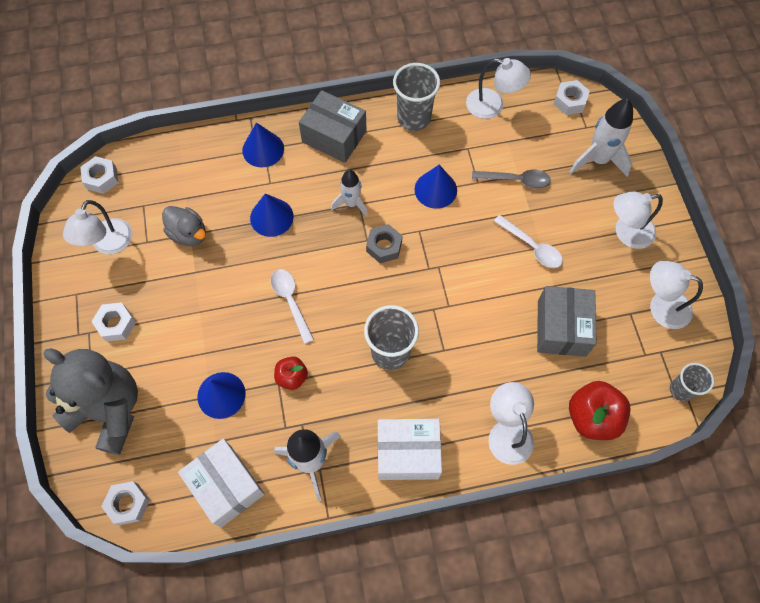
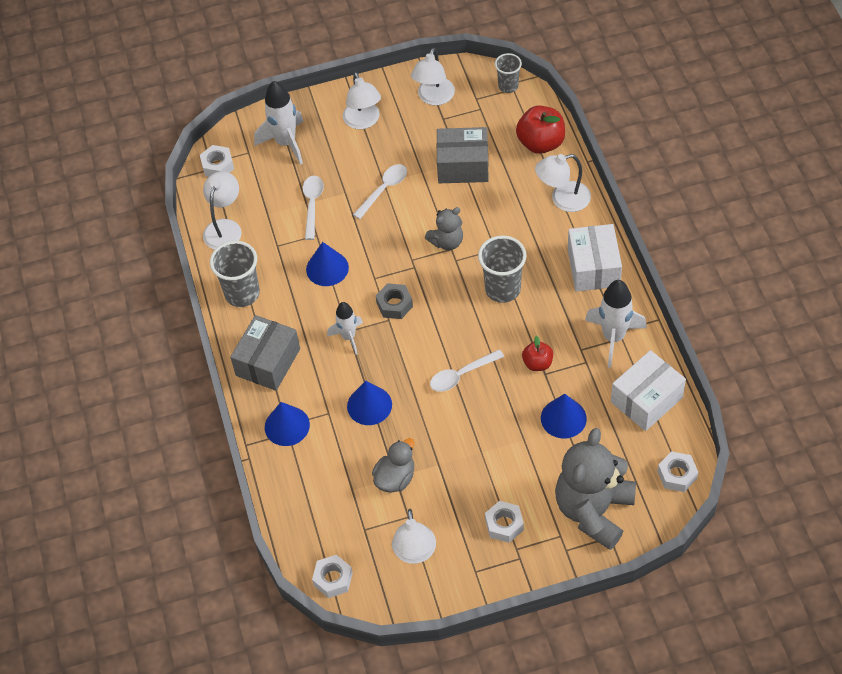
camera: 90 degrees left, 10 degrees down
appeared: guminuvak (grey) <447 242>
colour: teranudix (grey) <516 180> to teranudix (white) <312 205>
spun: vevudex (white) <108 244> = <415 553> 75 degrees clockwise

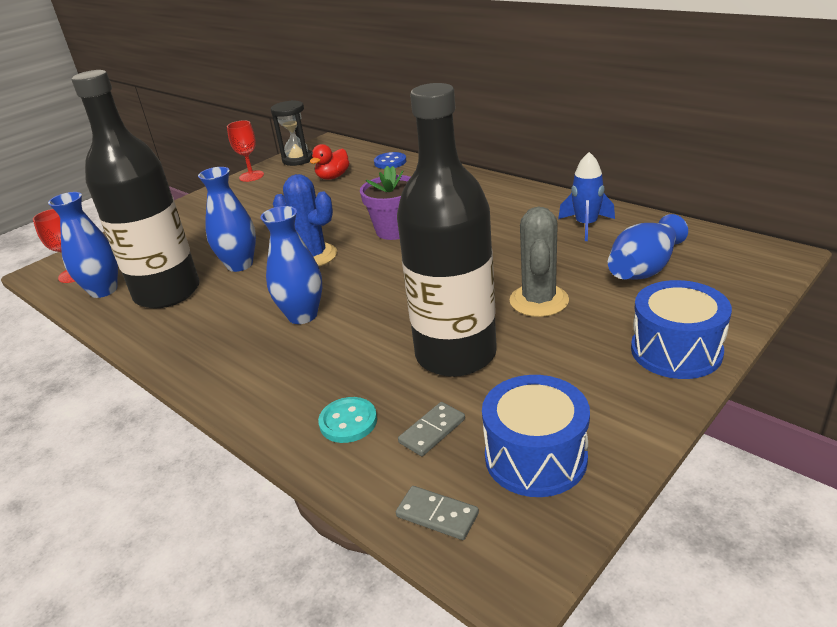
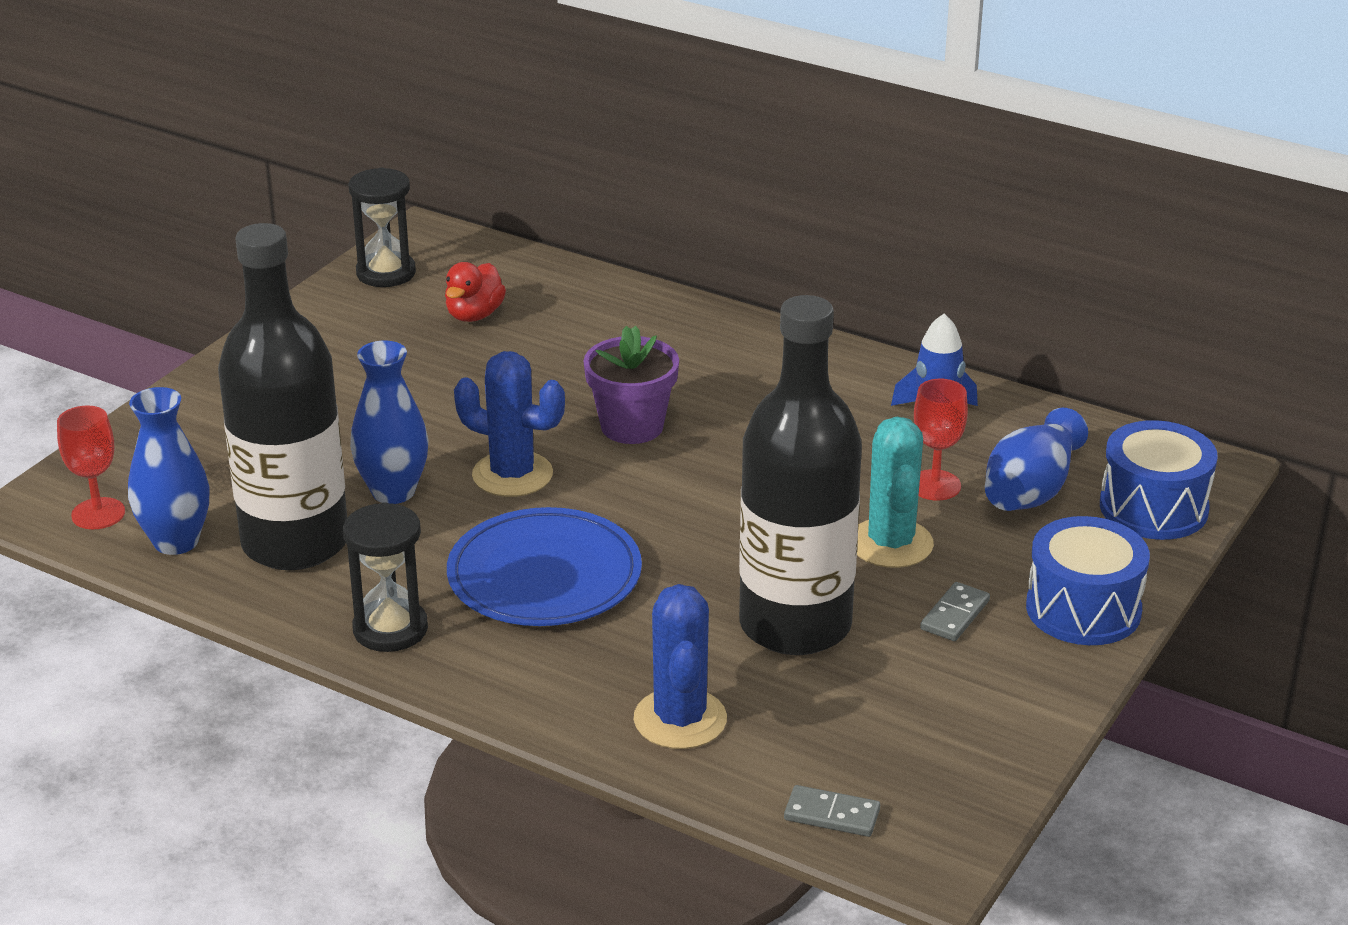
camera: 15 degrees left, 0 degrees up
missing: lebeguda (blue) <390 162>
appeared: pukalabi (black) <390 629>
relocated: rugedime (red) <251 176> to <935 485>; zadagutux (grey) <432 431> to <955 615>; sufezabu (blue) <535 457> to <1153 508>
exchanged: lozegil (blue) <302 315> to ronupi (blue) <544 575>; lebeguda (turquoise) <348 422> to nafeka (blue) <680 719>
colour: nafeka (grey) <539 301> to nafeka (turquoise) <891 544>

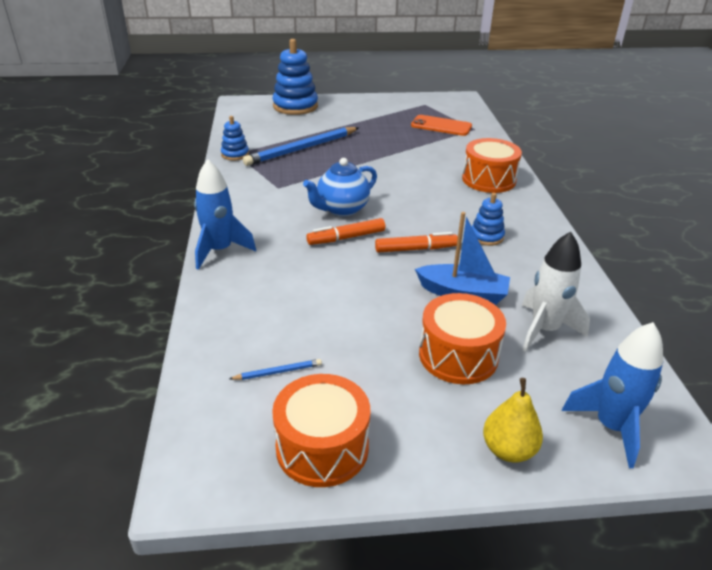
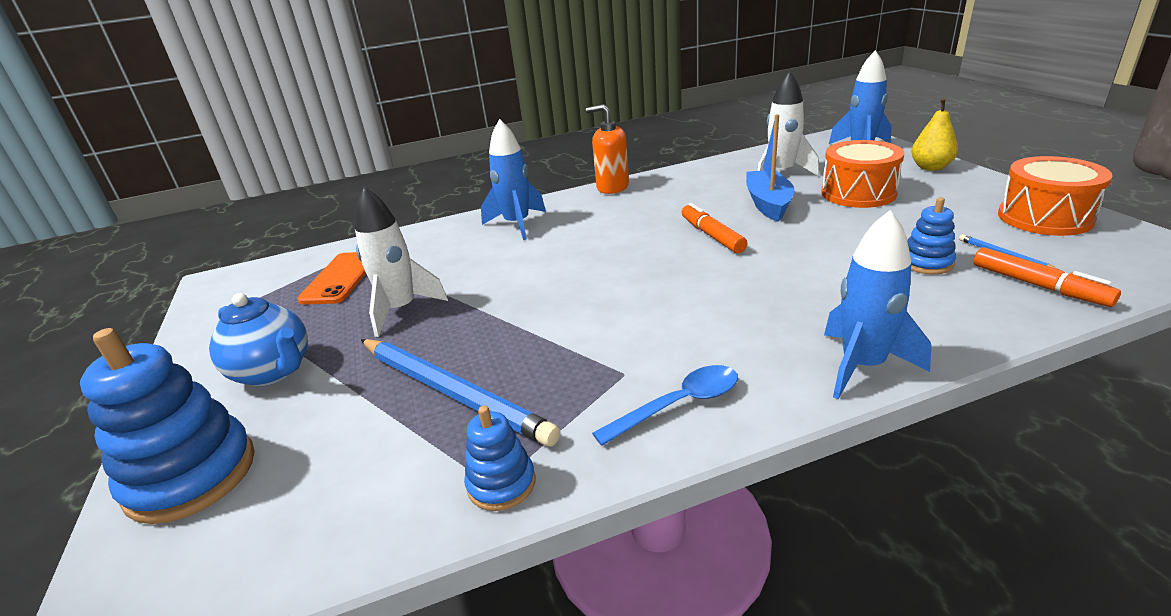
camera: 100 degrees left, 5 degrees down
appeared: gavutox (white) <401 310>; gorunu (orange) <612 187>; teranudix (blue) <679 404>
relocated: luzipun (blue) <342 209> to <274 372>; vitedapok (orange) <346 238> to <1038 285>; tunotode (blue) <486 236> to <926 263>
exchanged: sufezabu (orange) <488 180> to gavutox (blue) <517 224>

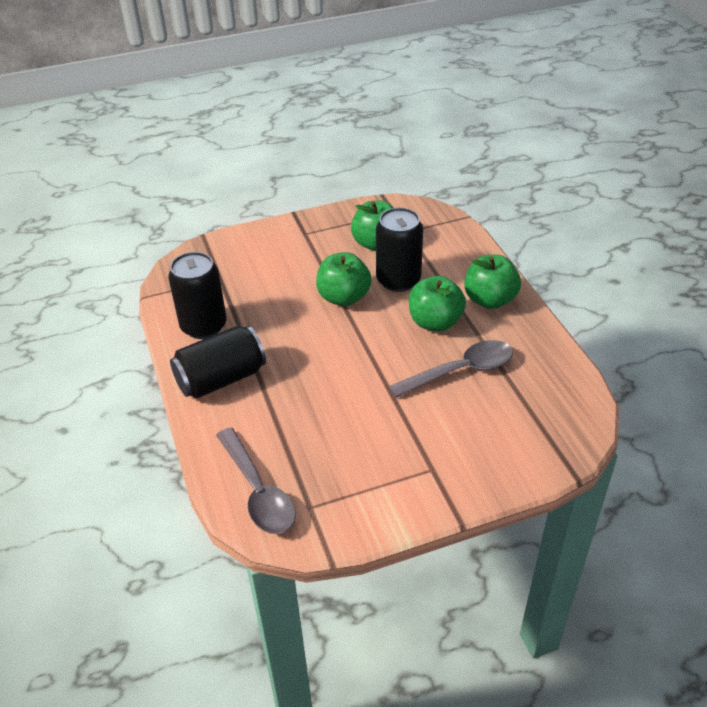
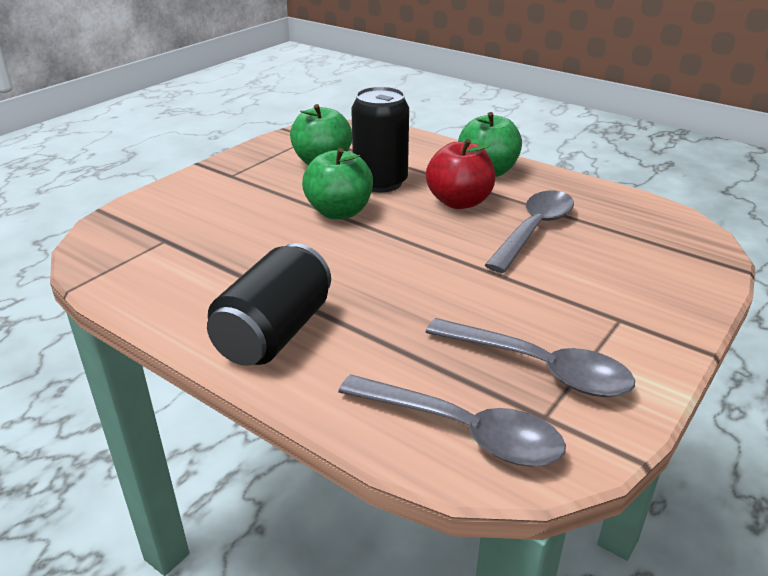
camera: 35 degrees left, 10 degrees down
missing: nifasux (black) <203 326>
appeared: teranudix (grey) <539 368>
colour: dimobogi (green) <435 322> to dimobogi (red) <459 202>

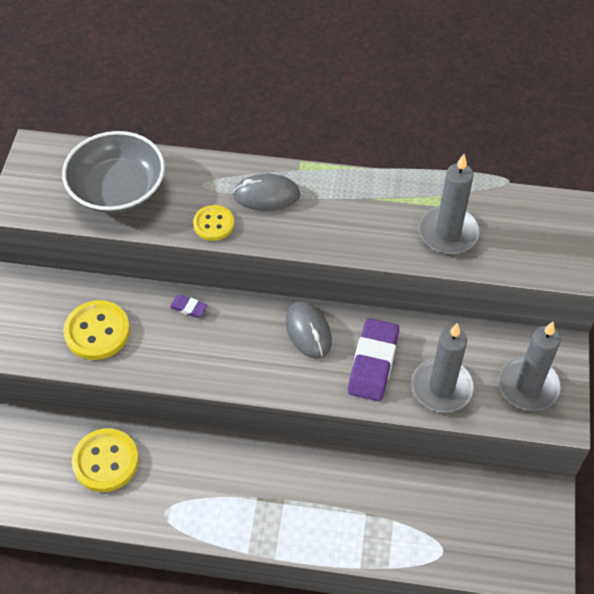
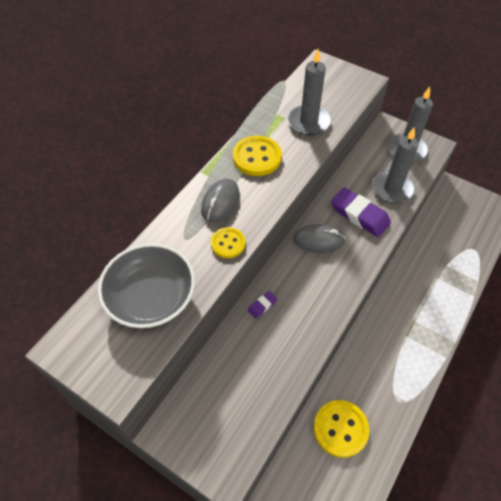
camera: 65 degrees left, 0 degrees up
relocated: lebeguda (yellow) <97 331> to <257 157>

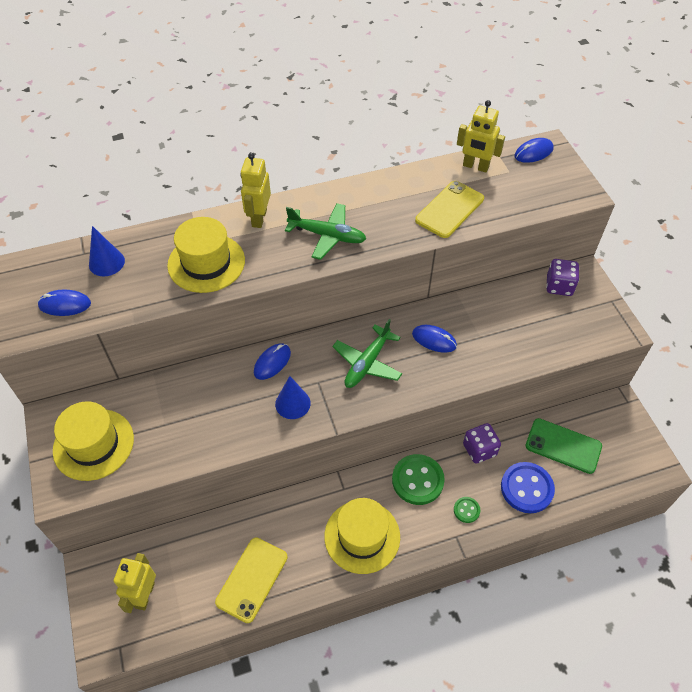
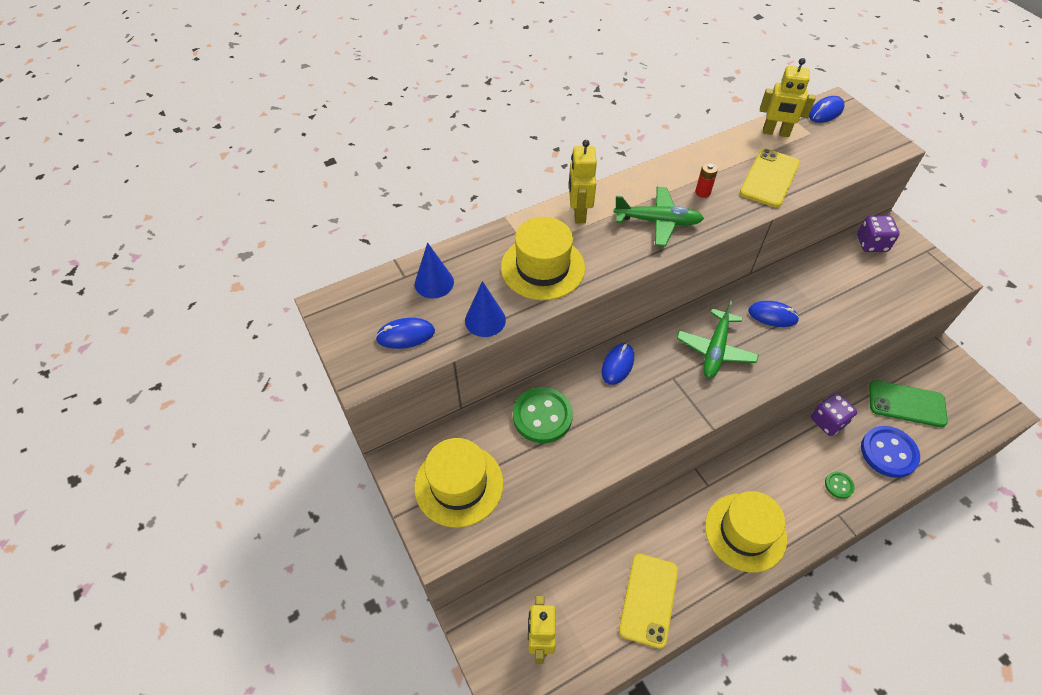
camera: 10 degrees left, 0 degrees up
appeared: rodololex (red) <702 192>
relocated: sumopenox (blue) <292 403> to <485 320>; lebeguda (green) <417 480> to <542 416>

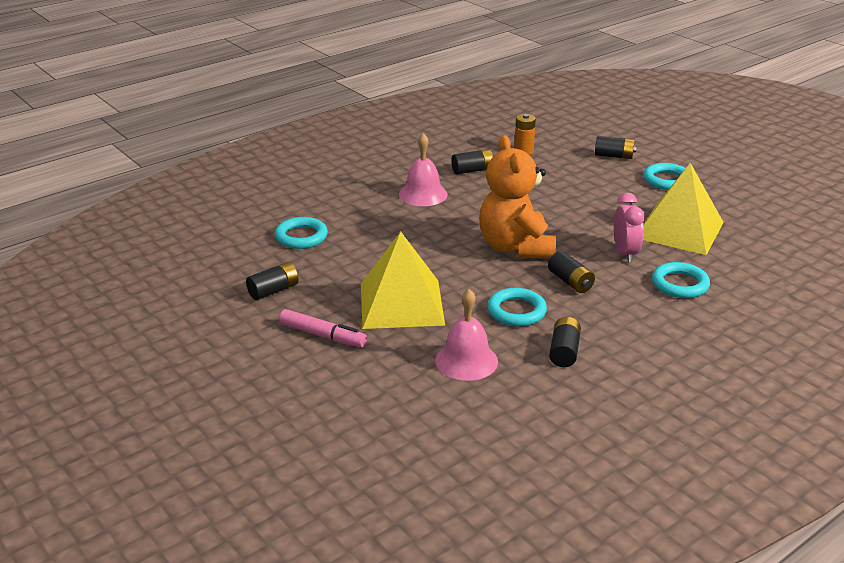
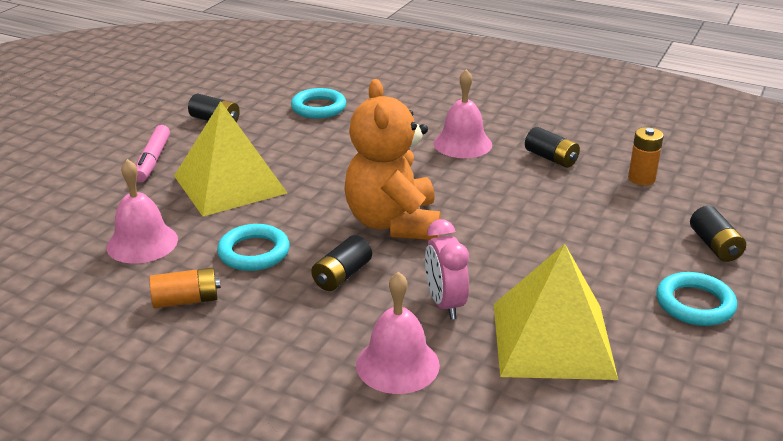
camera: 65 degrees right, 0 degrees up
exchanged: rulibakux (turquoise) <680 284> to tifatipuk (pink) <397 364>
colour: rodololex (black) <564 352> to rodololex (orange) <186 300>
spun: guminuvak (orange) <515 247> = <393 223> 60 degrees counterclockwise; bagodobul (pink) <625 253> = <445 304> 105 degrees clockwise

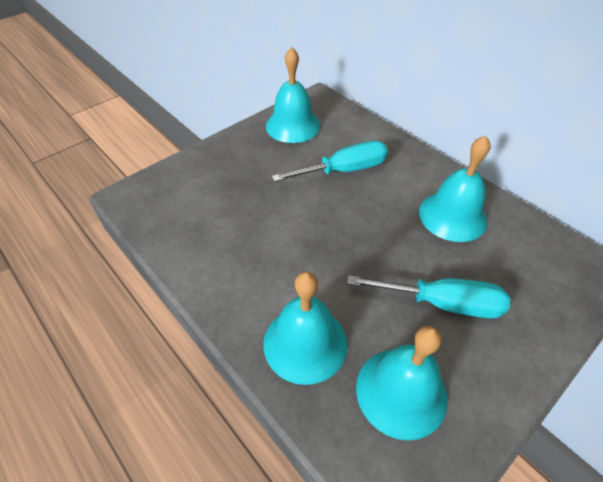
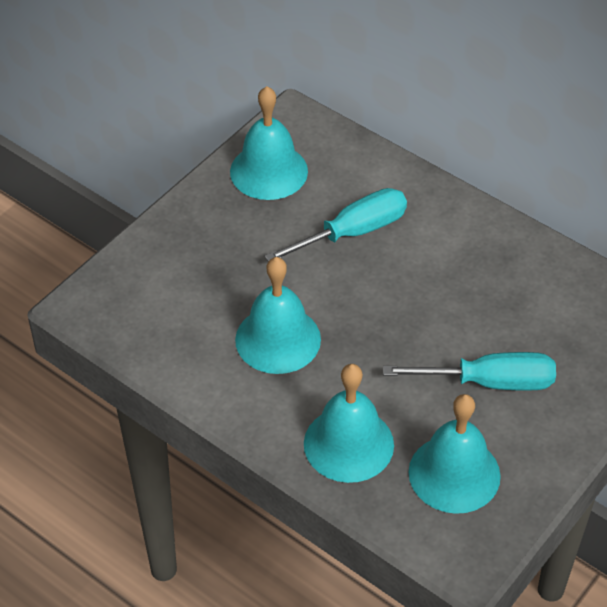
camera: 10 degrees left, 0 degrees up
relocated: tifatipuk (turquoise) <452 216> to <278 339>

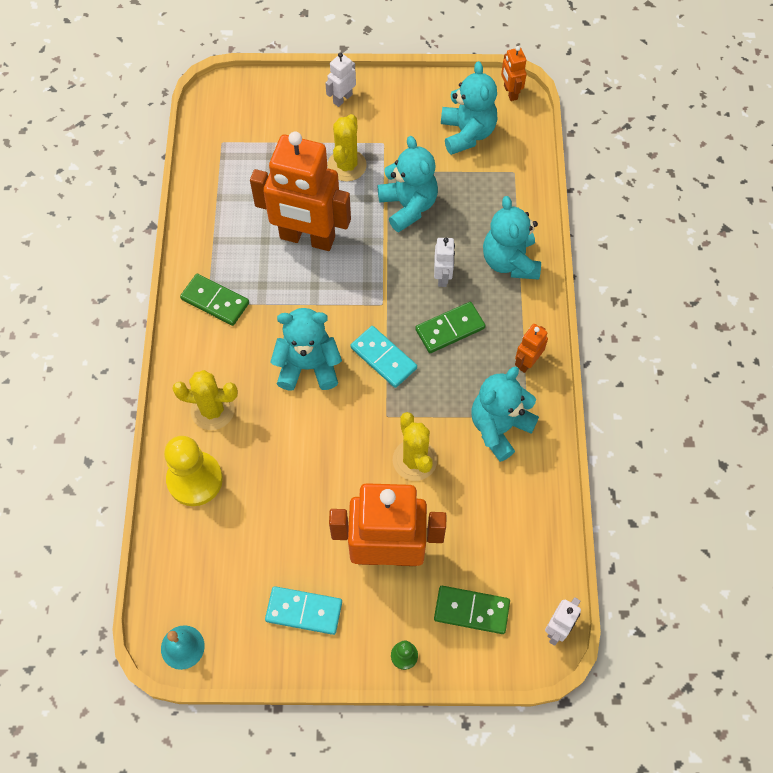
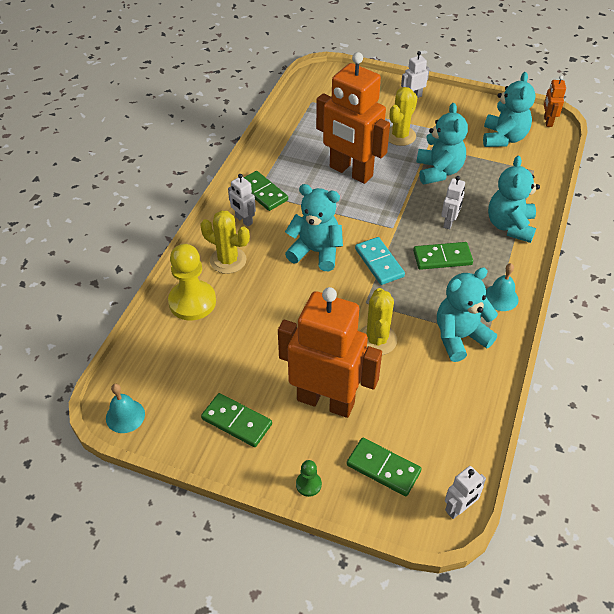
camera: 20 degrees right, 15 degrees down
appeared: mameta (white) <243 220>
exchanged: mameta (orange) <527 362> to tifatipuk (turquoise) <501 297>
colour: zadagutux (turquoise) <304 611> to zadagutux (green) <236 422>

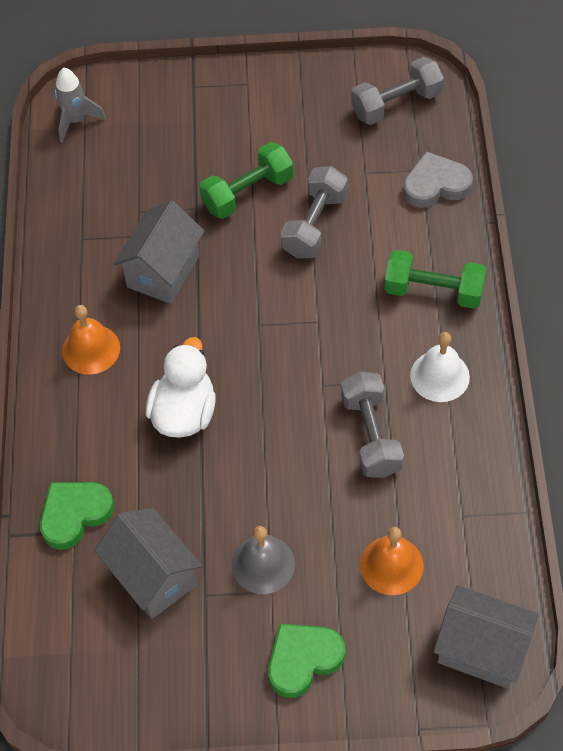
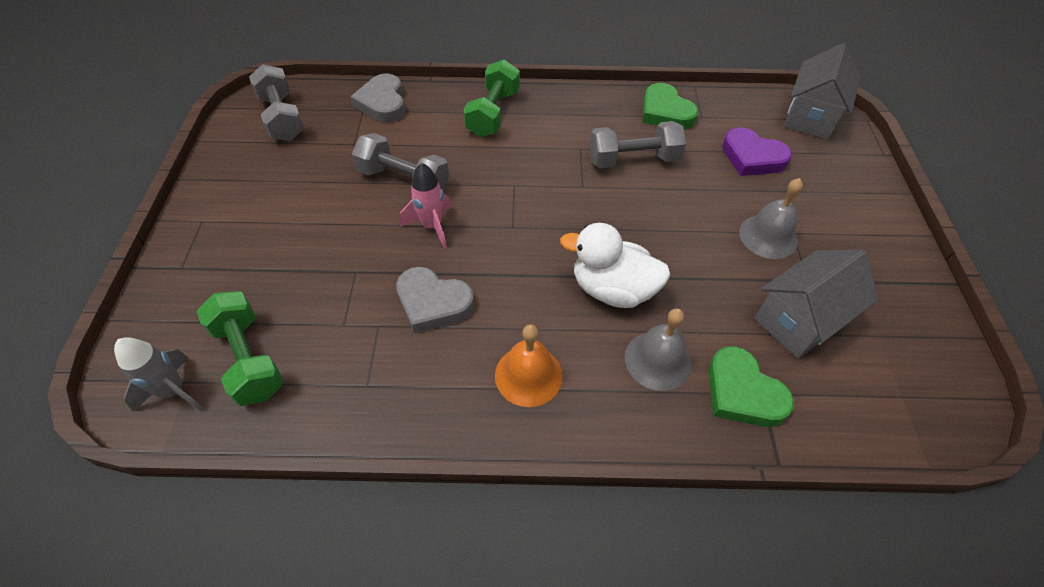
camera: 90 degrees left, 5 degrees down
missing: tifatipuk (white) <439 376>
appeared: gavutox (pink) <432 226>; tifatipuk (grey) <658 360>
relocated: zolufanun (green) <247 193> to <249 359>; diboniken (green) <303 660> to <665 112>
exchanged: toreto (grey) <163 271> to diboniken (grey) <433 303>; tifatipuk (orange) <391 565> to diboniken (purple) <752 157>

